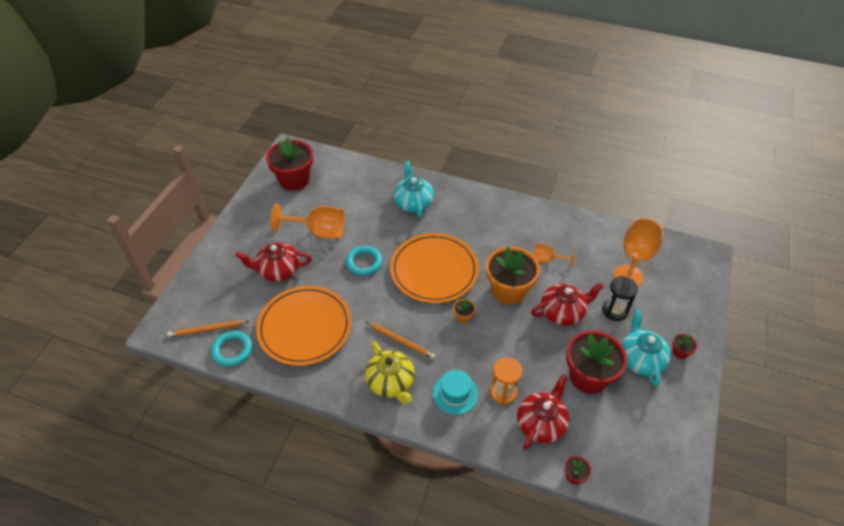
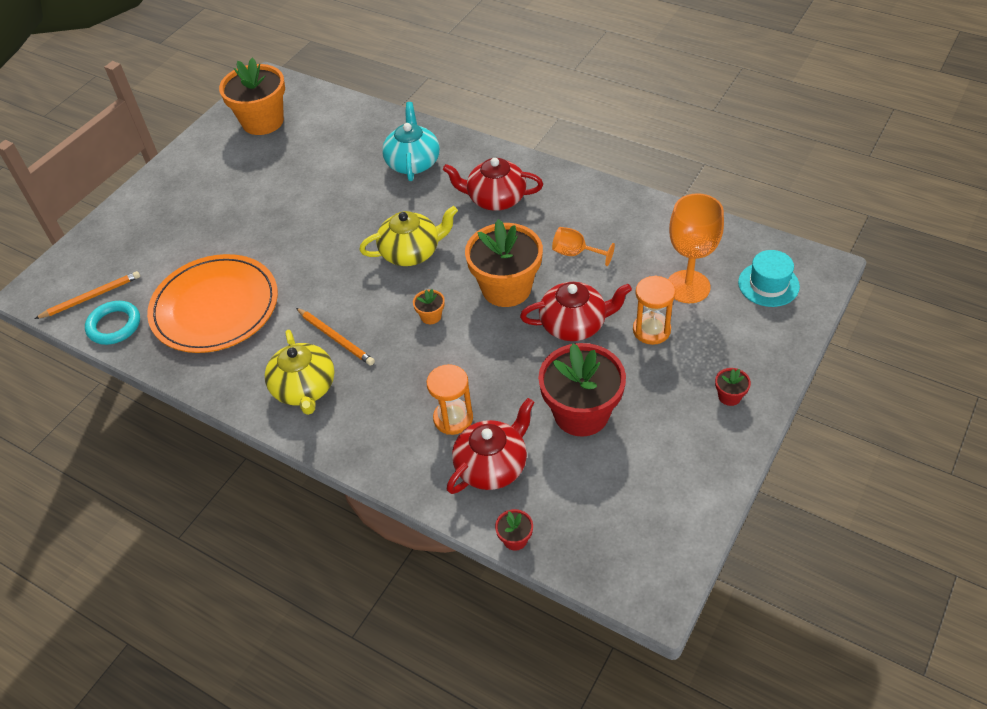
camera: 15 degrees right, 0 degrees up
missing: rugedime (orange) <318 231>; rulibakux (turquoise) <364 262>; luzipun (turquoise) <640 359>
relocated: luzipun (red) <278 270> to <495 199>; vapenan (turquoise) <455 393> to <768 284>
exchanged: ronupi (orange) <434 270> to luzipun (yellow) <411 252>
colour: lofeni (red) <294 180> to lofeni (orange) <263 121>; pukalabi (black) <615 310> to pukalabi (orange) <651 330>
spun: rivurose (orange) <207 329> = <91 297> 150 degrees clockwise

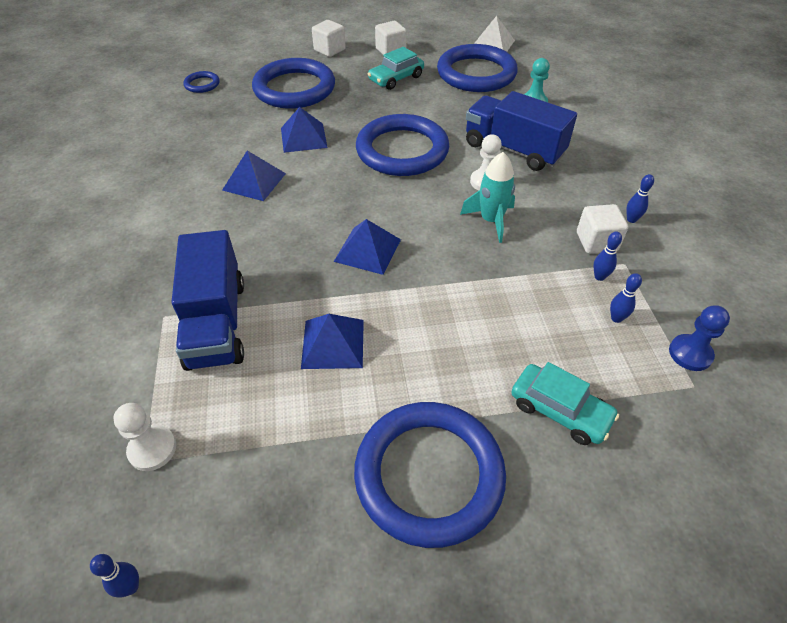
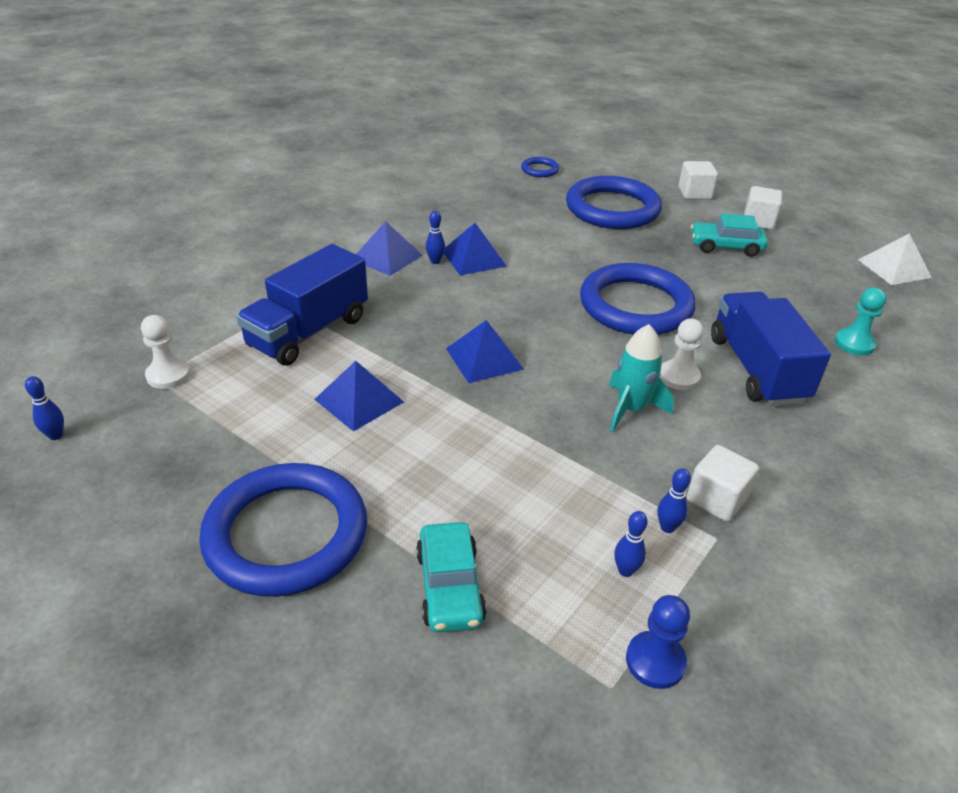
camera: 45 degrees right, 10 degrees down
missing: rulibakux (blue) <476 73>
relocated: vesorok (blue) <303 137> to <387 257>; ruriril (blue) <631 219> to <435 261>

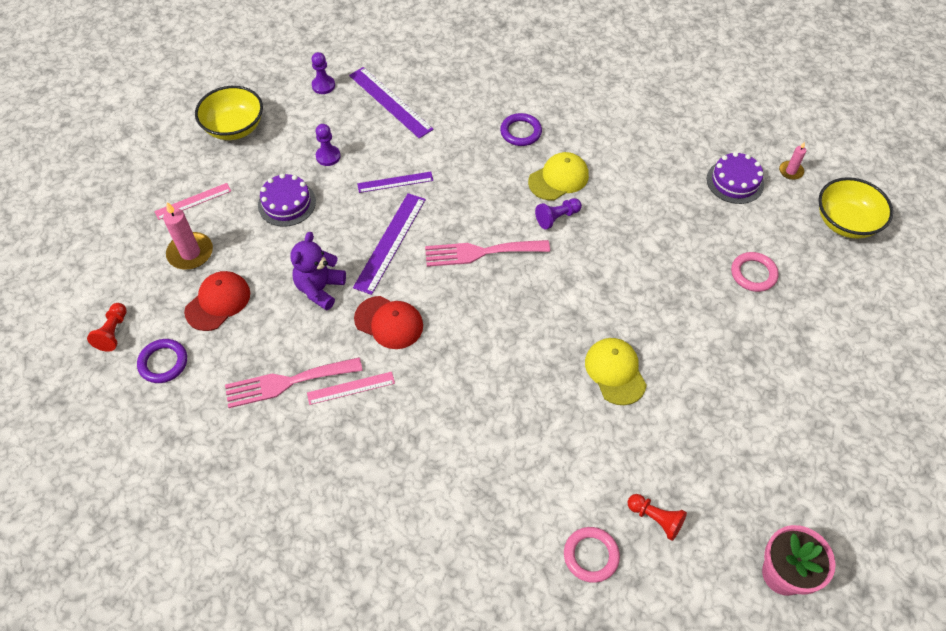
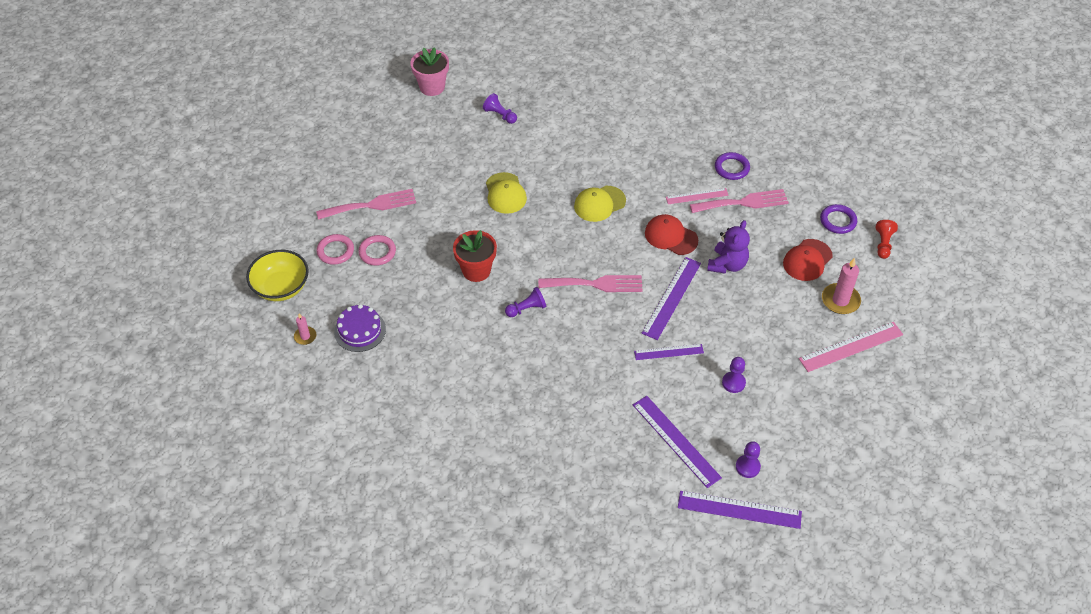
camera: 175 degrees left, 5 degrees down
missing: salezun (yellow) <234 128>; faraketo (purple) <287 203>
appeared: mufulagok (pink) <371 205>; lofeni (red) <476 270>; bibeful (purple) <739 510>
relocated: rulibakux (purple) <521 132> to <731 168>; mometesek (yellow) <558 178> to <599 204>; rulibakux (pink) <591 555> to <335 251>
colour: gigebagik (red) <656 519> to gigebagik (purple) <500 115>
size: bibeful (pink) <193 201> = <851 347> x1.62

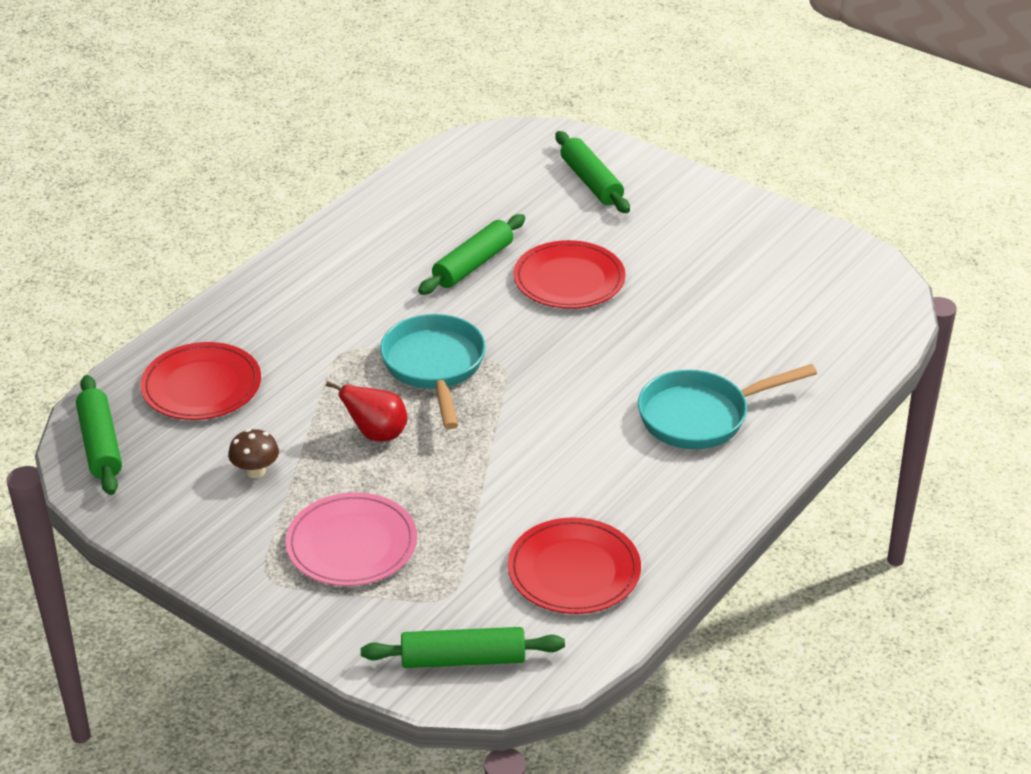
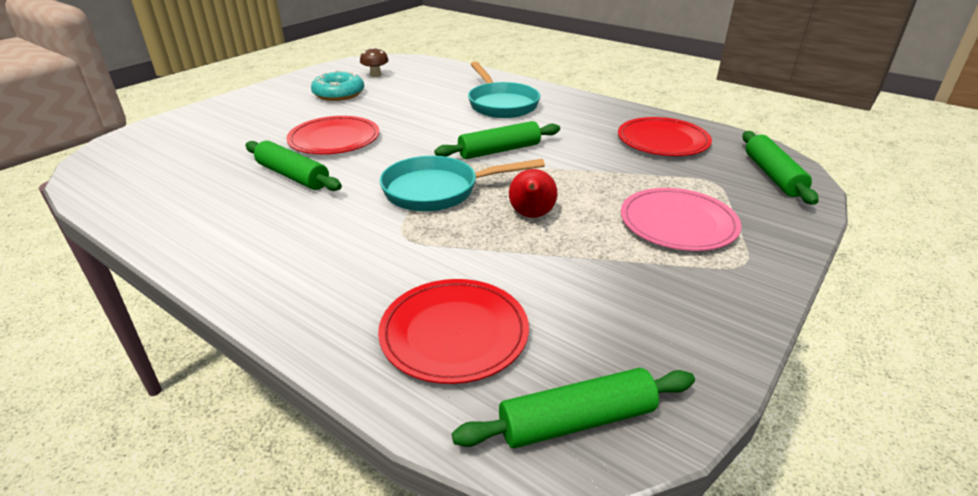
camera: 90 degrees left, 5 degrees down
appeared: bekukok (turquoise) <339 94>
relocated: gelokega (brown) <255 471> to <375 75>; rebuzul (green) <591 182> to <499 150>

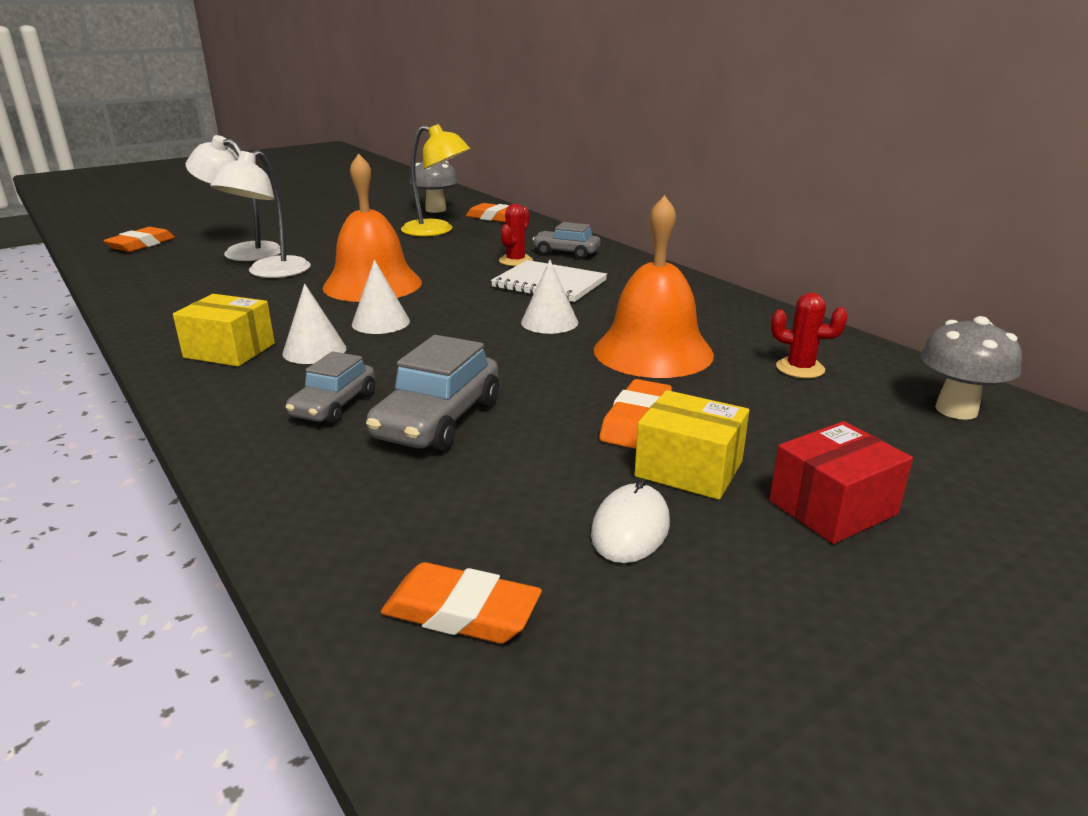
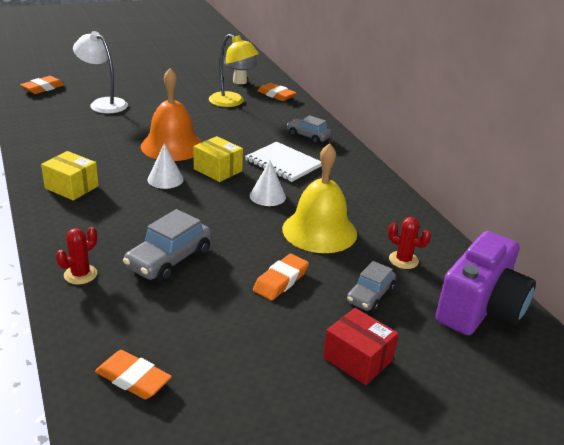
camera: 10 degrees right, 5 degrees up
missing: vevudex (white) <271 272>; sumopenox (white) <314 350>; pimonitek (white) <630 528>
relocated: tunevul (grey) <334 406> to <370 296>; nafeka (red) <515 261> to <80 274>; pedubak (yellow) <689 469> to <218 170>
exchanged: gelokega (grey) <956 410> to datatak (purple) <480 309>
colour: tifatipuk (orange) <653 351> to tifatipuk (yellow) <319 231>
spun: pedubak (red) <832 507> = <357 359> 60 degrees clockwise

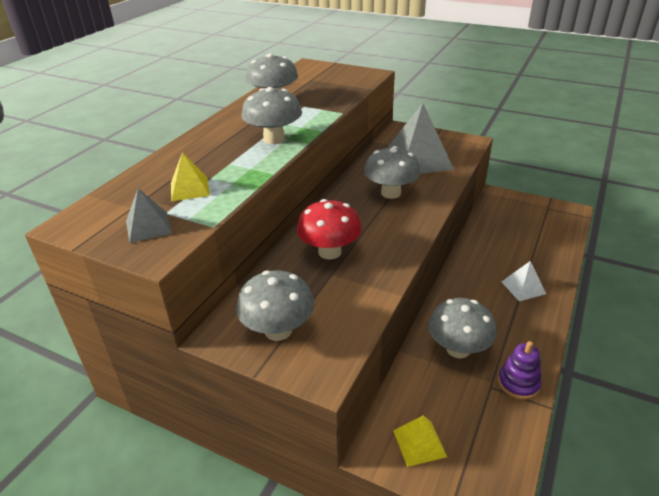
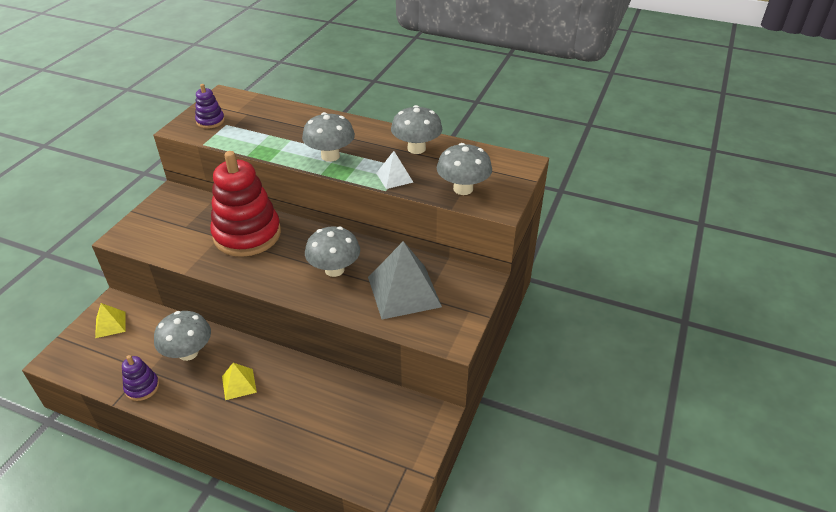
camera: 85 degrees right, 5 degrees up
relocated: vesorok (yellow) <190 189> to <239 384>; gelokega (grey) <278 330> to <463 189>; vesorok (white) <523 287> to <394 177>
exchanged: vesorok (grey) <148 227> to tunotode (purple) <210 121>; gelokega (red) <329 252> to tunotode (red) <247 234>

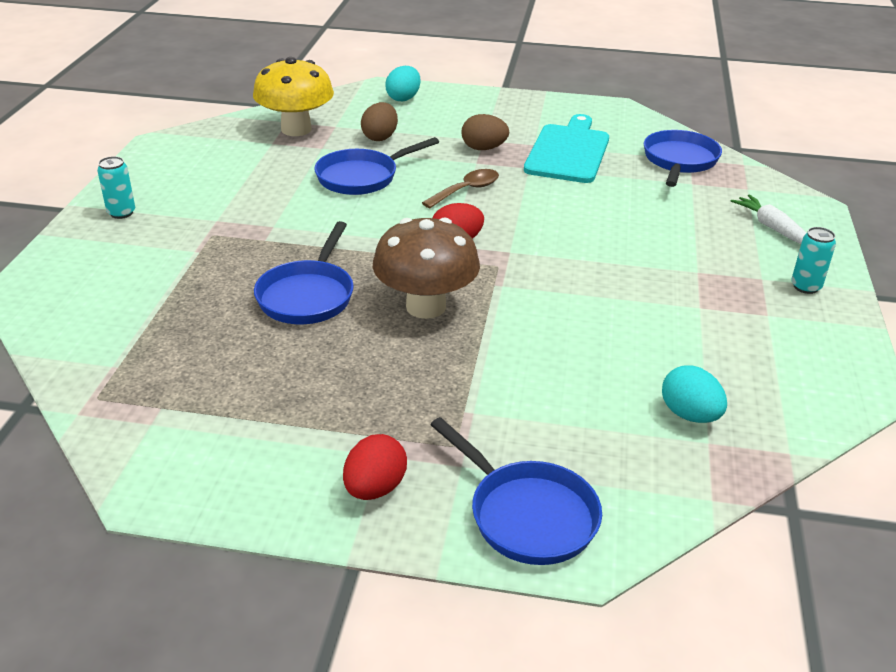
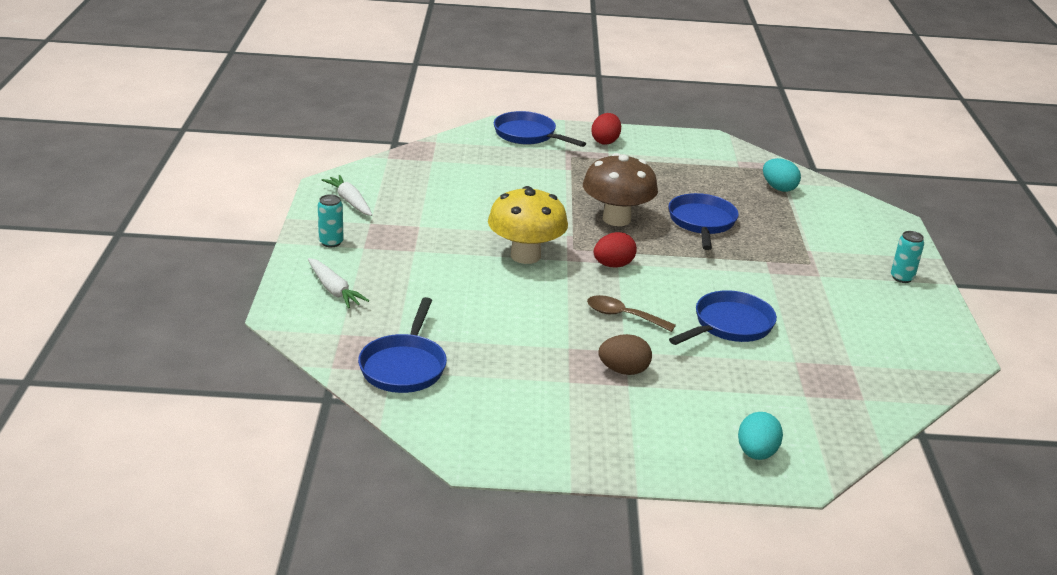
camera: 170 degrees right, 5 degrees down
missing: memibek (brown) <380 137>; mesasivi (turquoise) <568 151>
appeared: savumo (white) <349 201>
relocated: gelokega (yellow) <296 129> to <525 256>; memibek (turquoise) <689 415> to <778 188>
spun: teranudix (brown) <466 190> = <622 316> 75 degrees clockwise

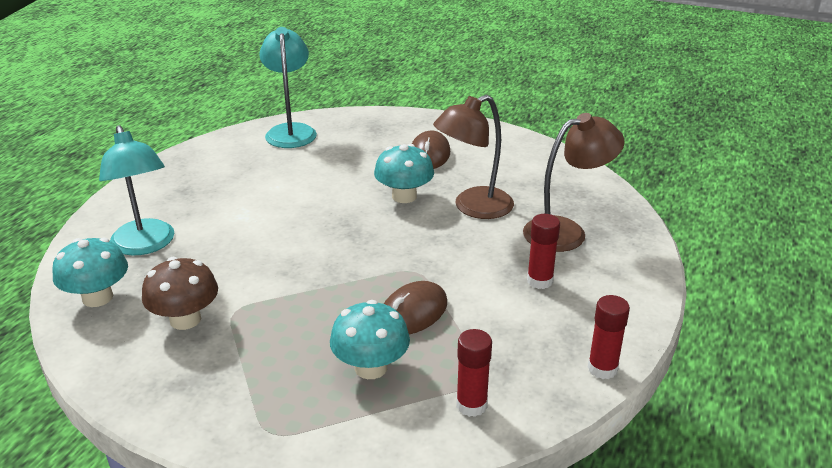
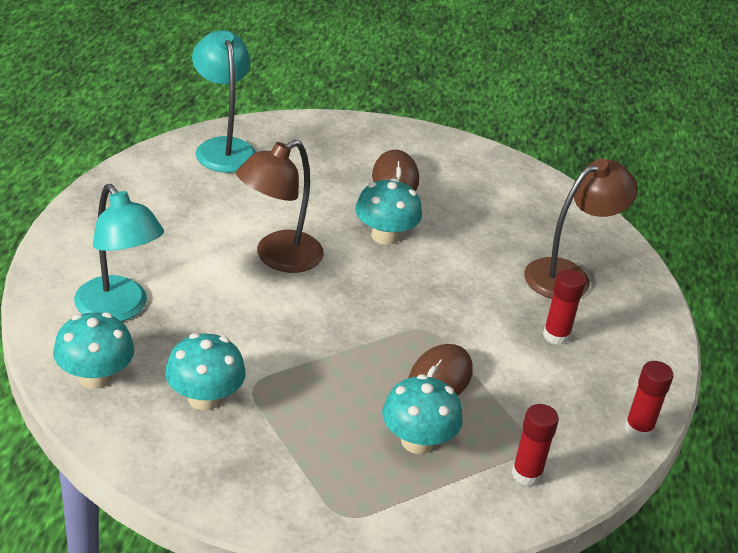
camera: 15 degrees left, 5 degrees up
relocated: vevudex (brown) <473 207> to <278 258>
colour: gelokega (brown) <185 319> to gelokega (turquoise) <204 398>

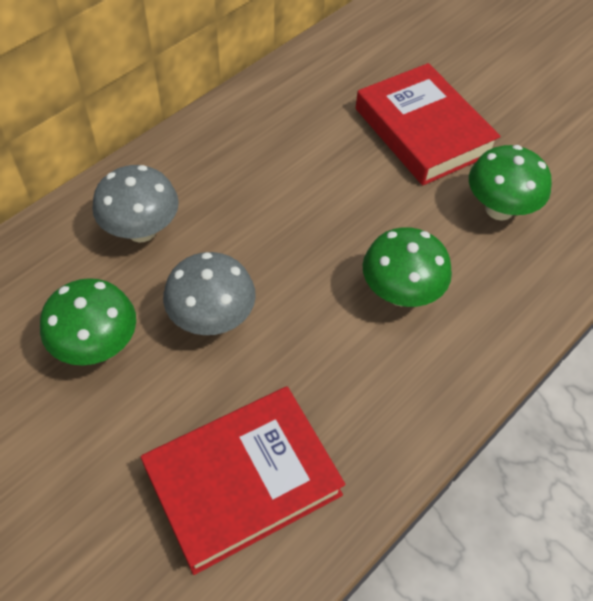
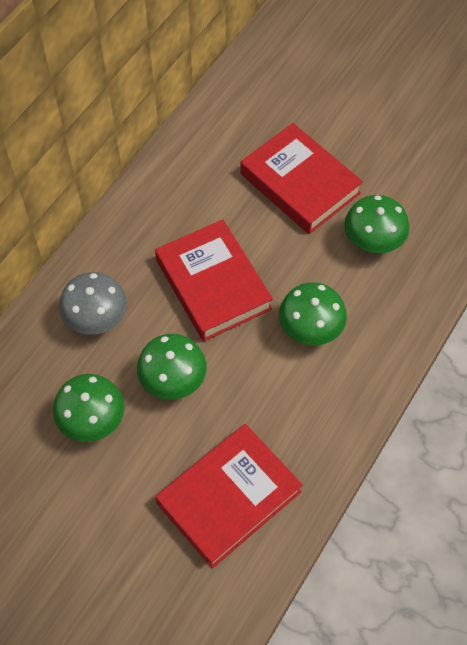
camera: 10 degrees left, 5 degrees up
appeared: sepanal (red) <213 284>
colour: gelokega (grey) <212 319> to gelokega (green) <173 381>

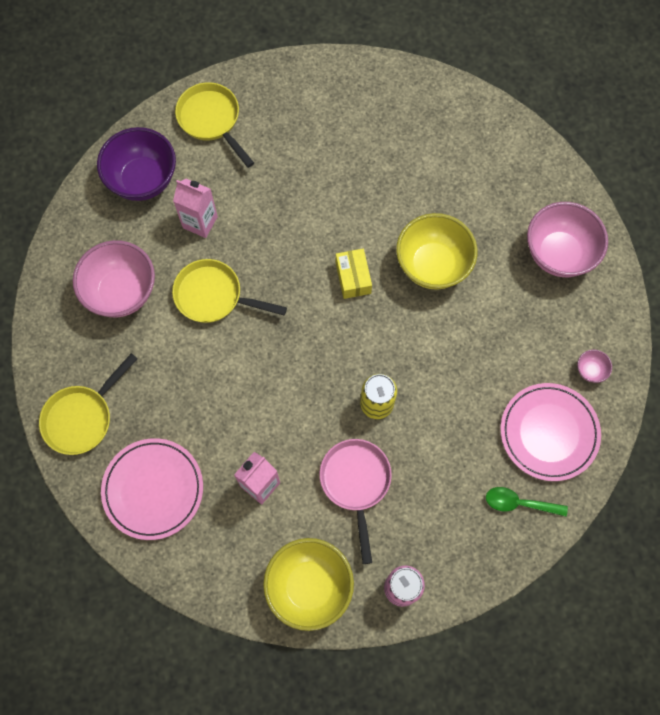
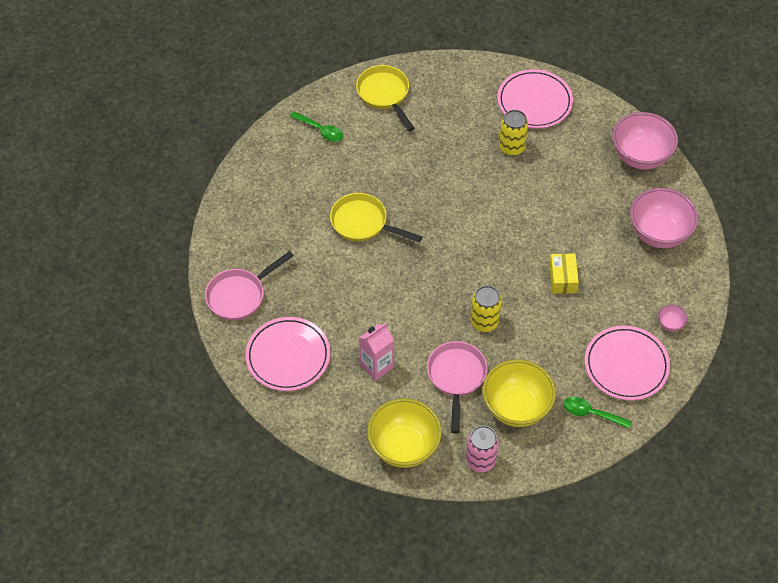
camera: 10 degrees right, 15 degrees down
missing: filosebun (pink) <200 222>
appeared: ronupi (pink) <534 102>; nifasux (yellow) <511 147>
relocated: salezun (pink) <121 292> to <640 156>; pedubak (yellow) <353 278> to <562 279>; salezun (yellow) <432 265> to <516 407>
exchanged: salezun (purple) <143 180> to teranudix (green) <320 130>
colour: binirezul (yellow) <82 417> to binirezul (pink) <239 295>

